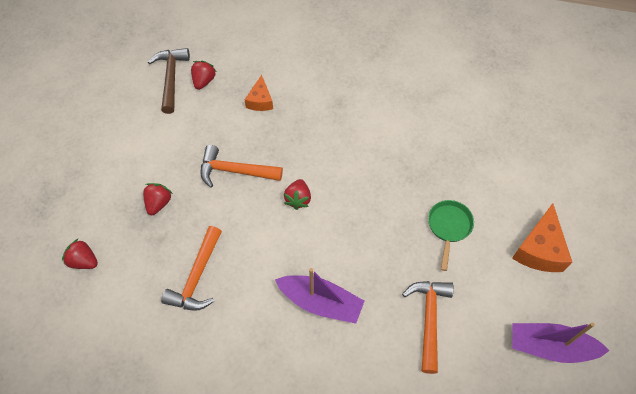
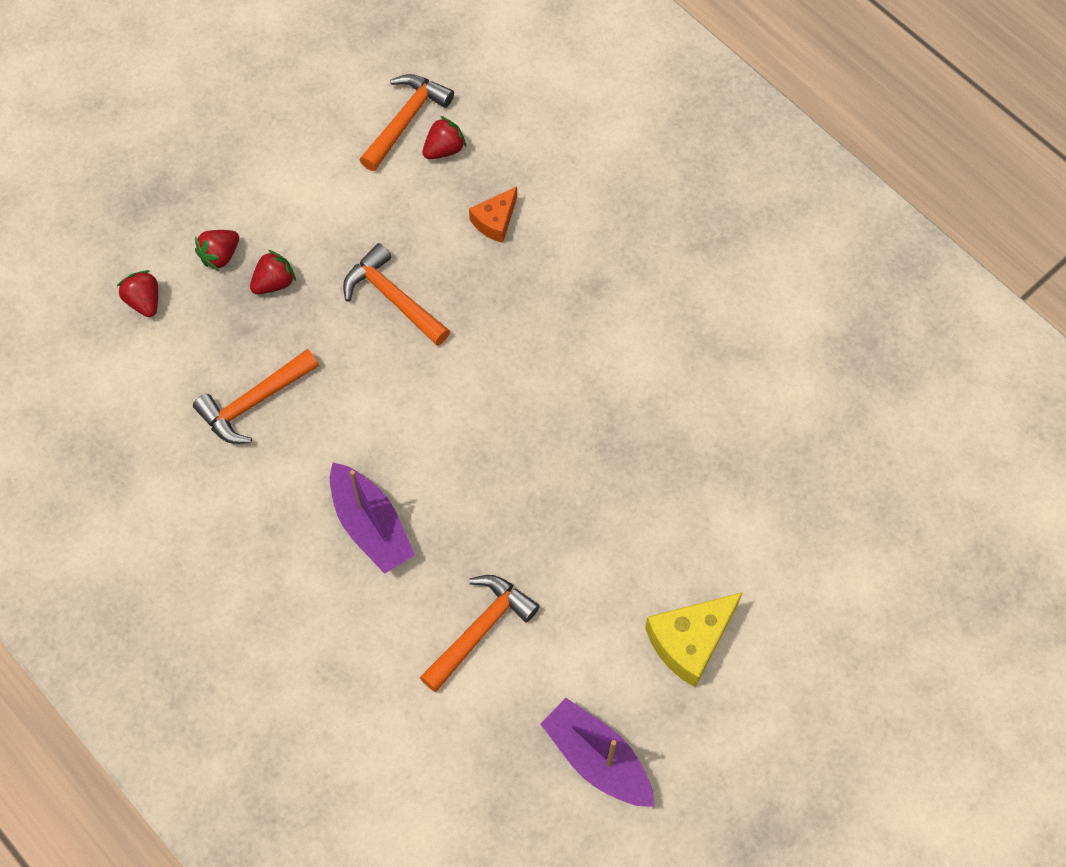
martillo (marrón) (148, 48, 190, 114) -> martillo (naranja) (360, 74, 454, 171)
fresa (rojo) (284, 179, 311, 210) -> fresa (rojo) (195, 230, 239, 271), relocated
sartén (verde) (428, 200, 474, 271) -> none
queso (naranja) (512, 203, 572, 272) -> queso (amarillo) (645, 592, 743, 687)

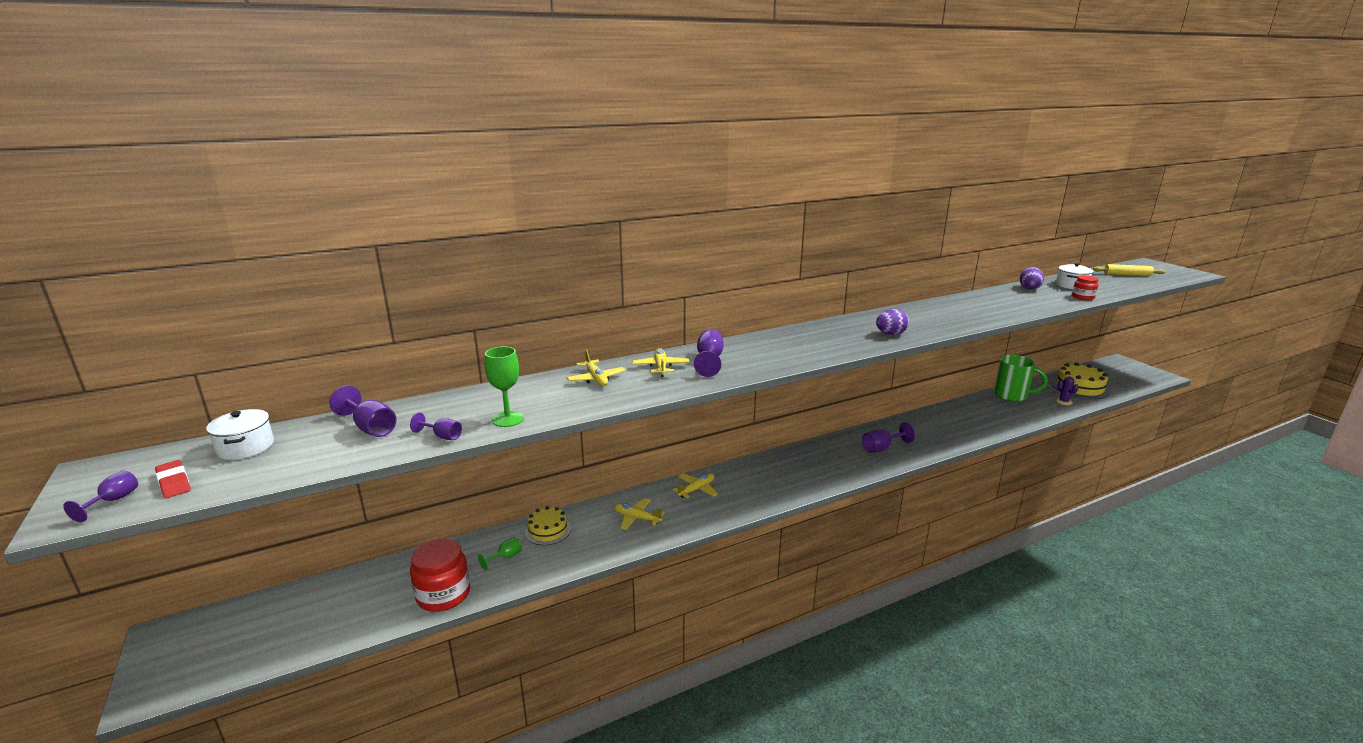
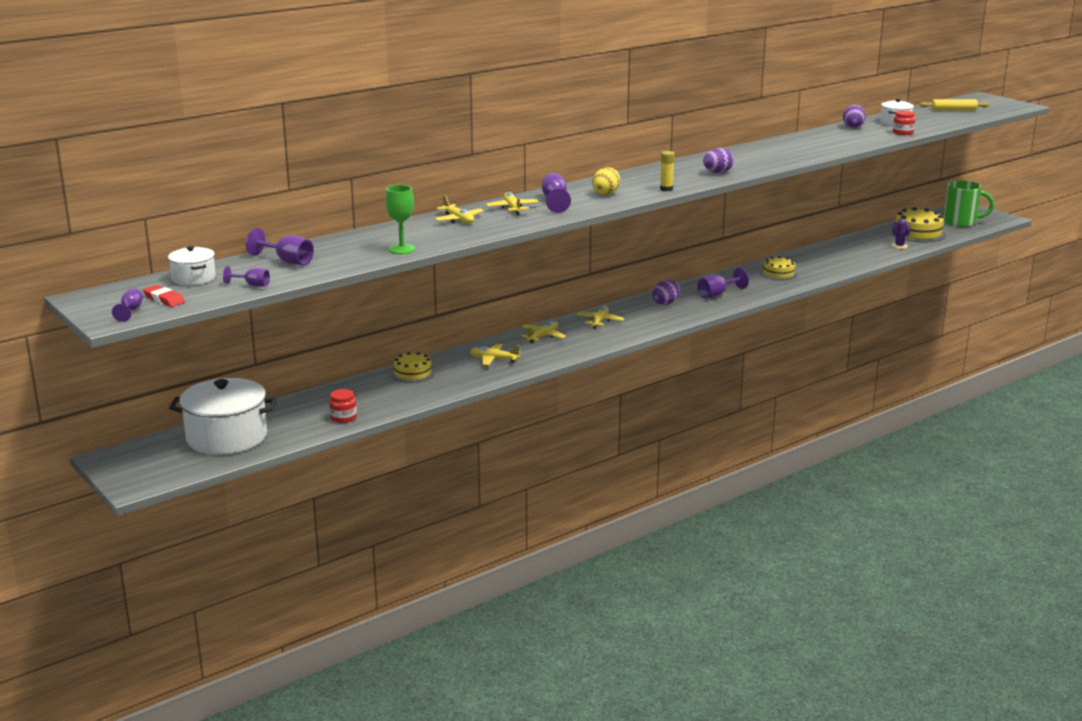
copa (morado) (410, 413, 462, 440) -> copa (morado) (223, 266, 270, 287), relocated
tarro (rojo) (410, 539, 470, 612) -> tarro (rojo) (329, 389, 357, 423), x0.56
copa (verde) (478, 537, 522, 571) -> none
taza (verde) (994, 355, 1048, 402) -> taza (verde) (944, 180, 994, 227), relocated
none -> olla (blanco) (169, 378, 277, 455)
none -> avión (amarillo) (576, 306, 624, 329)
none -> huevo (amarillo) (592, 168, 620, 195)
none -> huevo (morado) (652, 280, 680, 305)
none -> barra de pegamento (amarillo) (660, 151, 675, 191)
none -> tarta (amarillo) (760, 256, 798, 280)

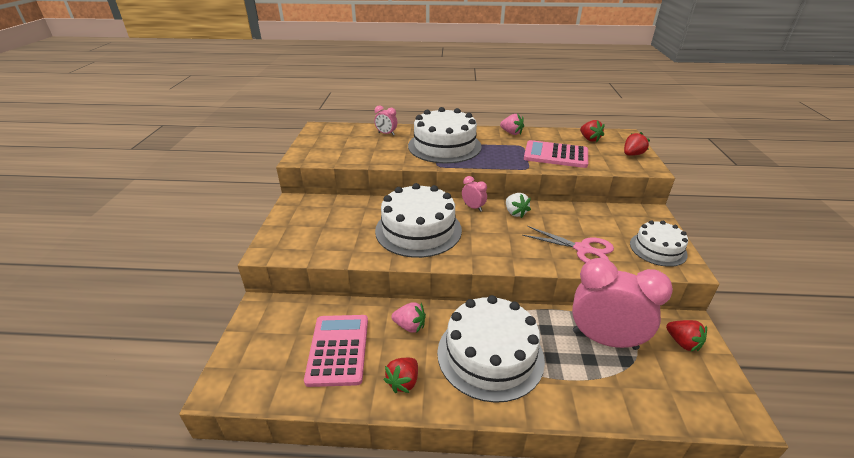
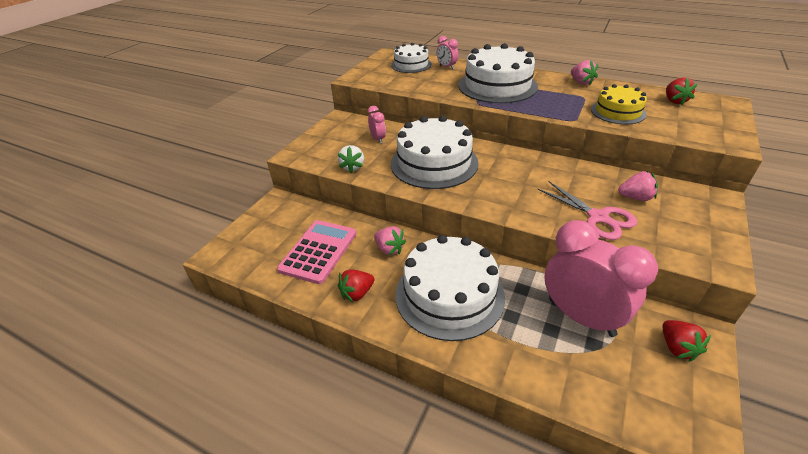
despertador (rosa) (462, 176, 487, 212) -> despertador (rosa) (368, 106, 386, 144), relocated
fresa (blanco) (506, 193, 531, 218) -> fresa (blanco) (338, 145, 364, 173), relocated
calculadora (rosa) (524, 140, 588, 168) -> tarta (amarillo) (591, 84, 647, 124)
fresa (rojo) (624, 132, 650, 156) -> none
tarta (blanco) (630, 220, 688, 267) -> tarta (blanco) (391, 43, 432, 73), relocated
none -> fresa (rosa) (618, 171, 658, 201)

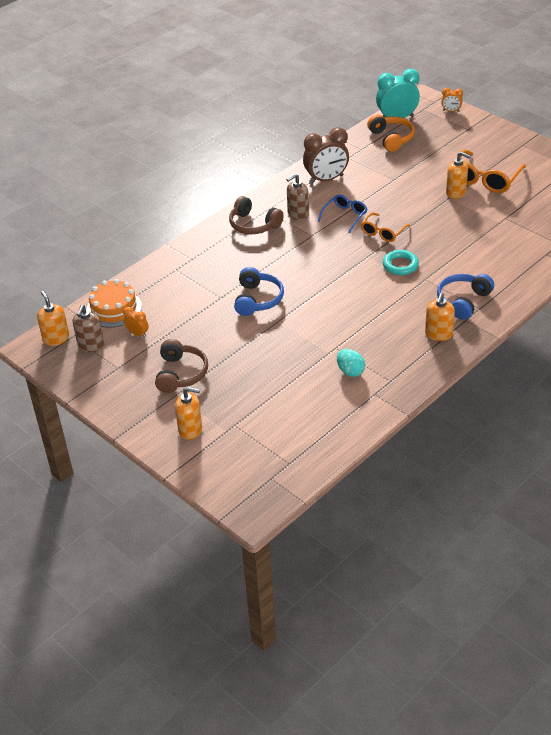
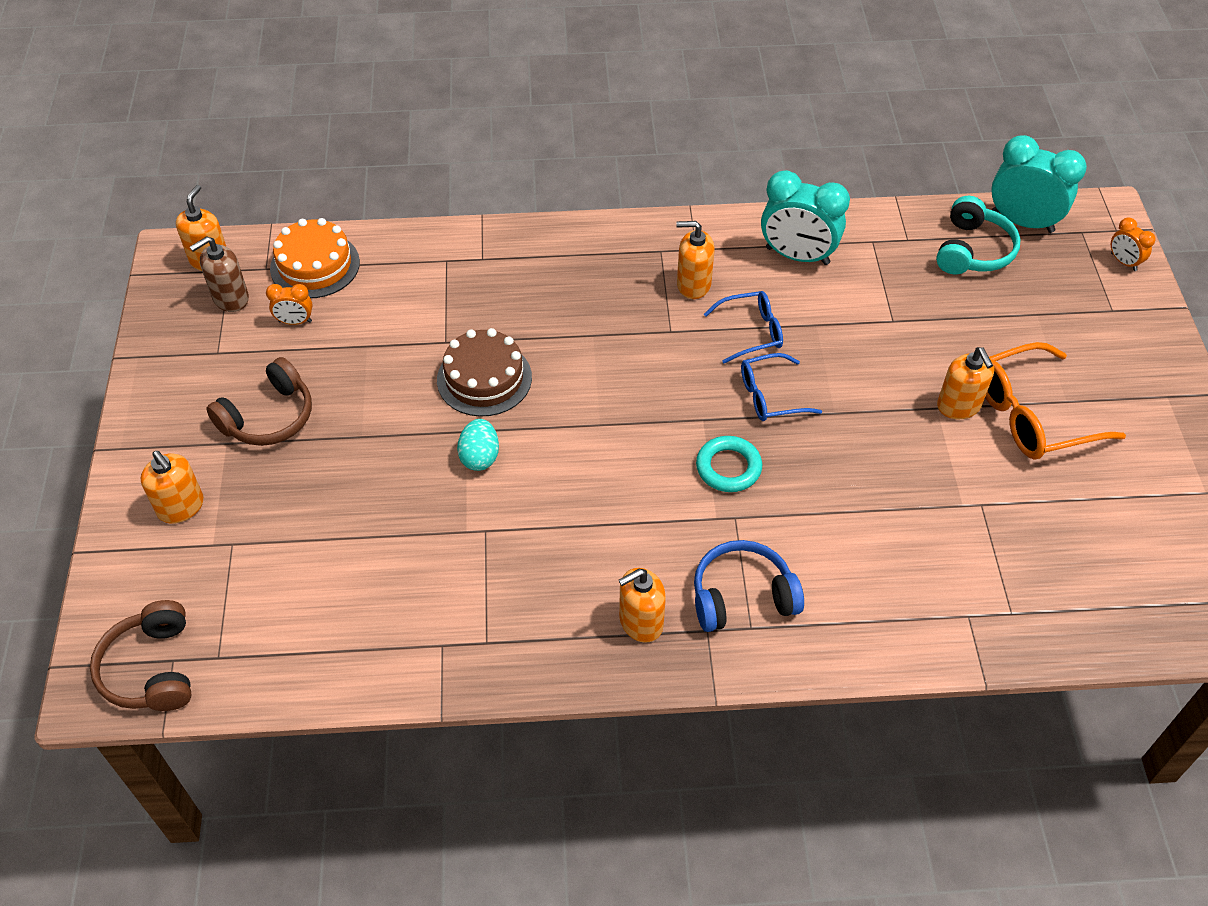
despertador (naranja) (123, 307, 149, 338) -> despertador (naranja) (266, 284, 313, 325), 105 degrees clockwise
auriculares (marrón) (229, 196, 284, 234) -> auriculares (marrón) (90, 600, 192, 711), relocated
auriculares (azul) (234, 267, 284, 316) -> tarta (marrón) (437, 328, 532, 417)
dispensador de jabón (marrón) (286, 174, 309, 220) -> dispensador de jabón (naranja) (676, 221, 715, 299)
despertador (marrón) (303, 127, 349, 184) -> despertador (turquesa) (761, 170, 850, 265)
huevo (turquesa) (337, 349, 365, 377) -> huevo (turquesa) (457, 419, 499, 471), relocated
gafas (naranja) (361, 212, 411, 242) -> gafas (azul) (741, 353, 822, 421)
auriculares (naranja) (367, 114, 415, 152) -> auriculares (turquesa) (936, 196, 1020, 274)

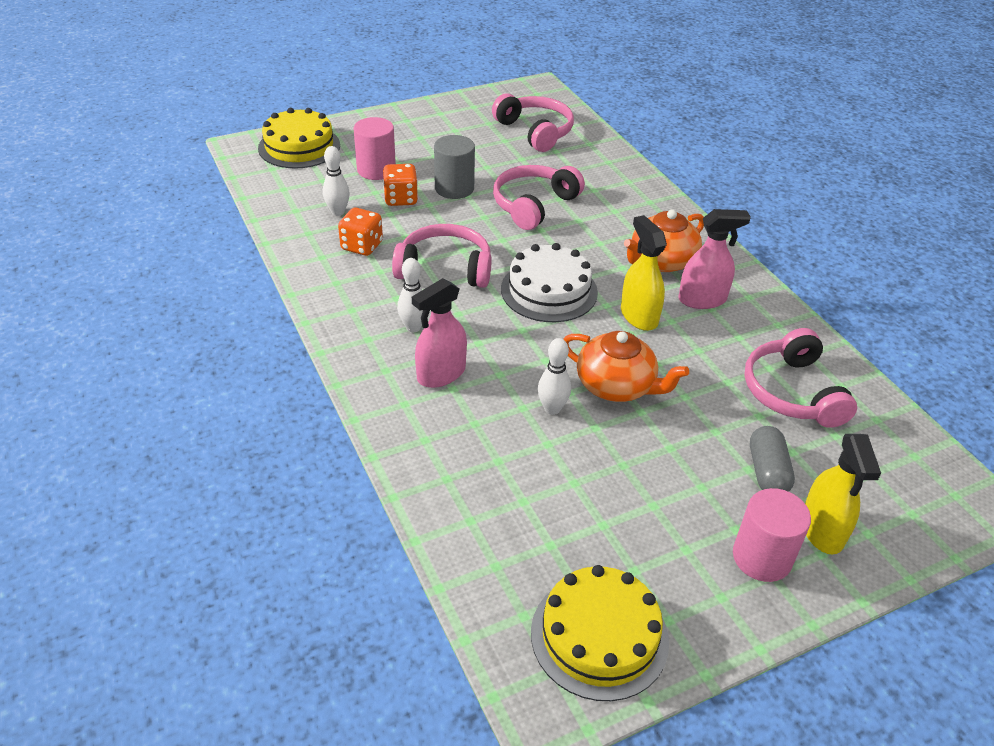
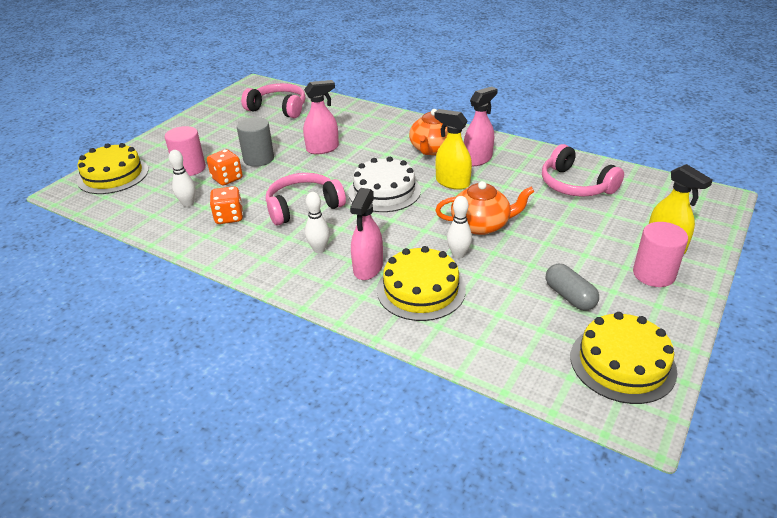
auriculares (rosa) (493, 165, 585, 230) -> pulverizador (rosa) (303, 80, 339, 155)
cápsula (gris) (750, 426, 795, 492) -> cápsula (gris) (546, 264, 599, 311), relocated
none -> tarta (amarillo) (377, 246, 466, 321)

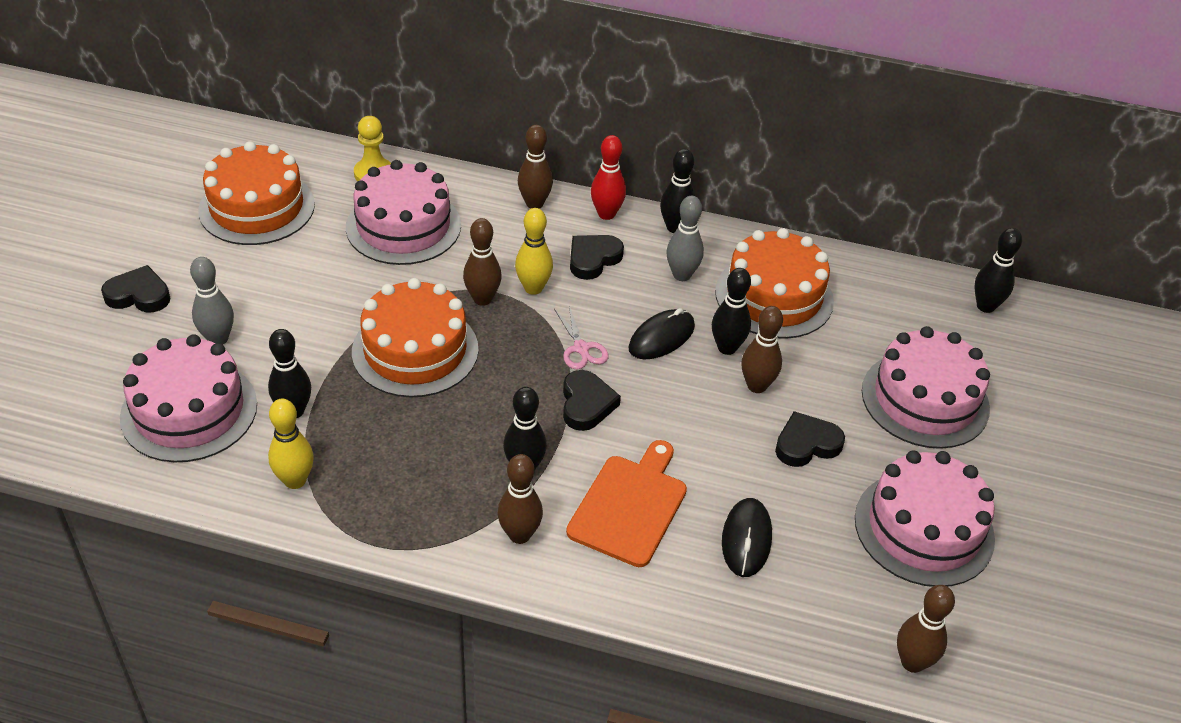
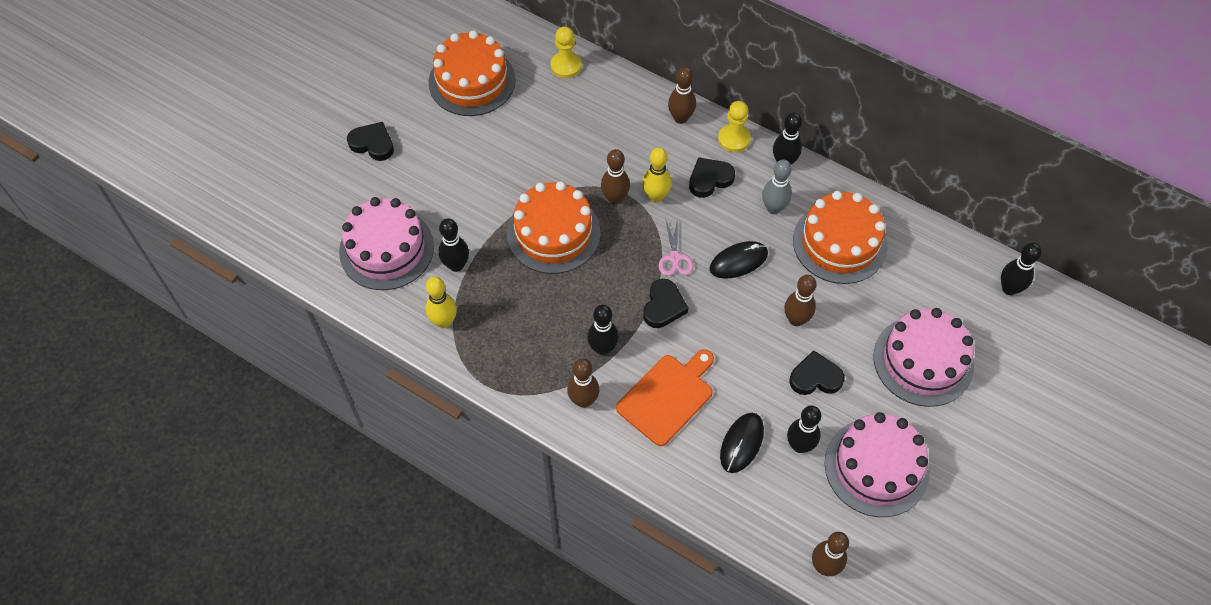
bolo (gris) (190, 257, 234, 345) -> none
tarta (rosa) (346, 160, 461, 265) -> none
bolo (rojo) (591, 135, 626, 220) -> peón (amarillo) (718, 101, 751, 152)
bolo (negro) (712, 268, 751, 355) -> bolo (negro) (787, 405, 821, 453), relocated

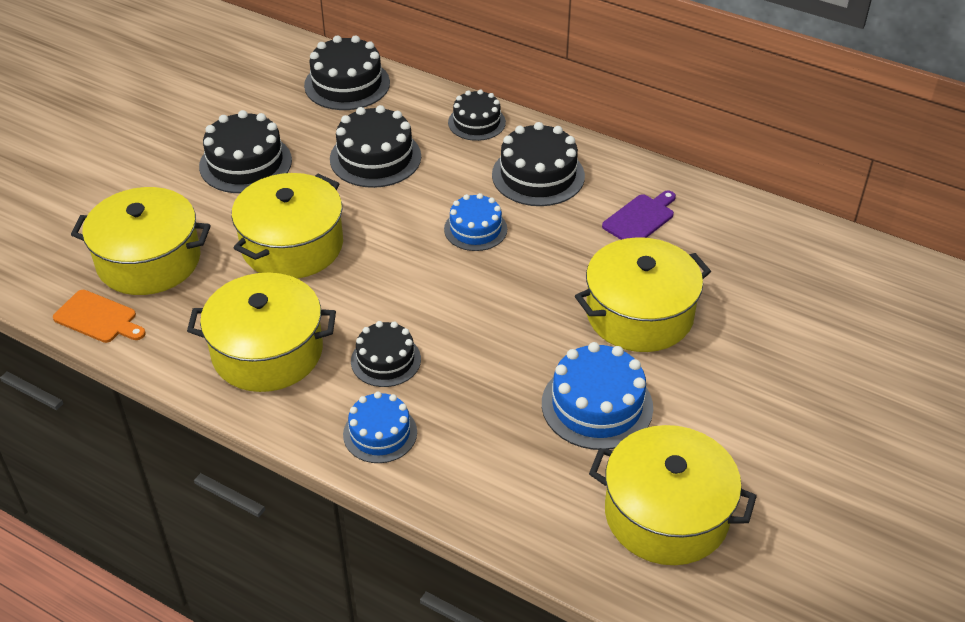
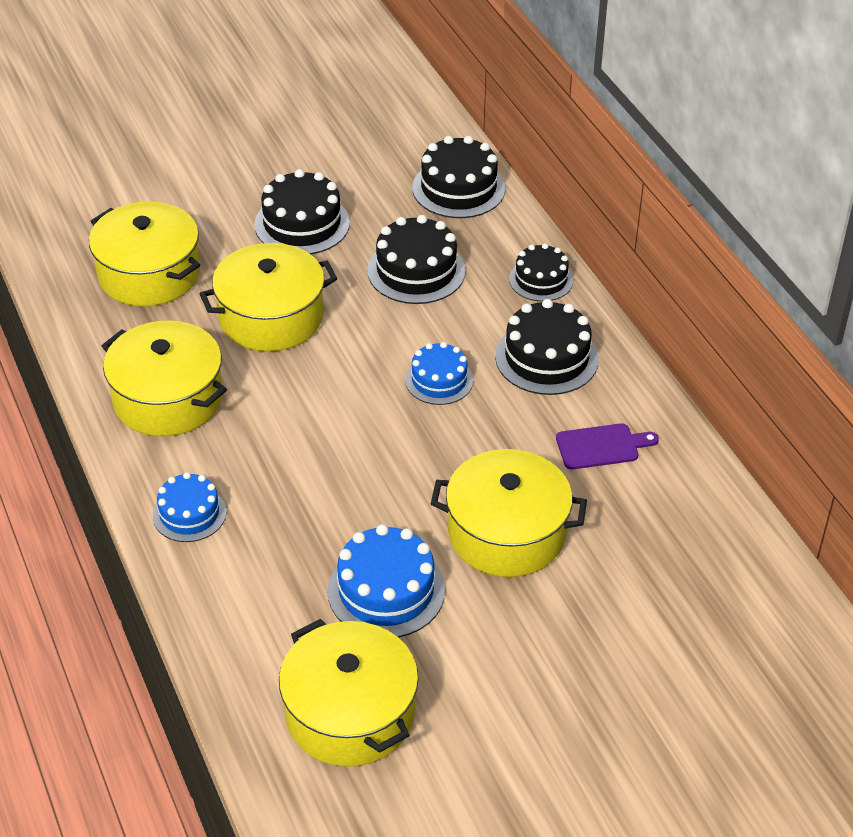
tabla de cortar (naranja) (53, 290, 146, 343) -> none
tarta (negro) (351, 321, 421, 387) -> none

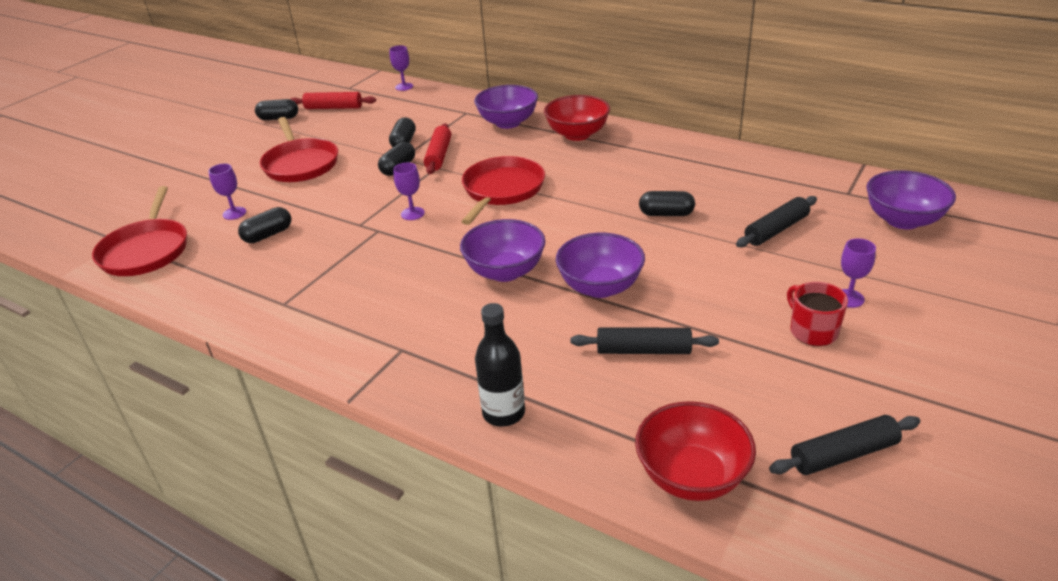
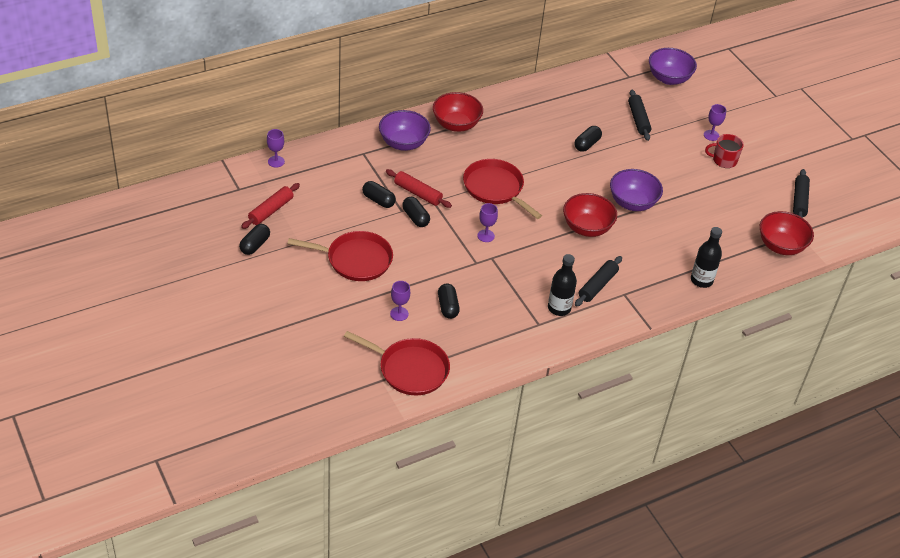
cuenco (morado) (460, 219, 545, 282) -> cuenco (rojo) (563, 193, 617, 237)
rodillo (negro) (571, 327, 719, 354) -> rodillo (negro) (575, 256, 622, 307), relocated
none -> botella (negro) (548, 254, 577, 316)

